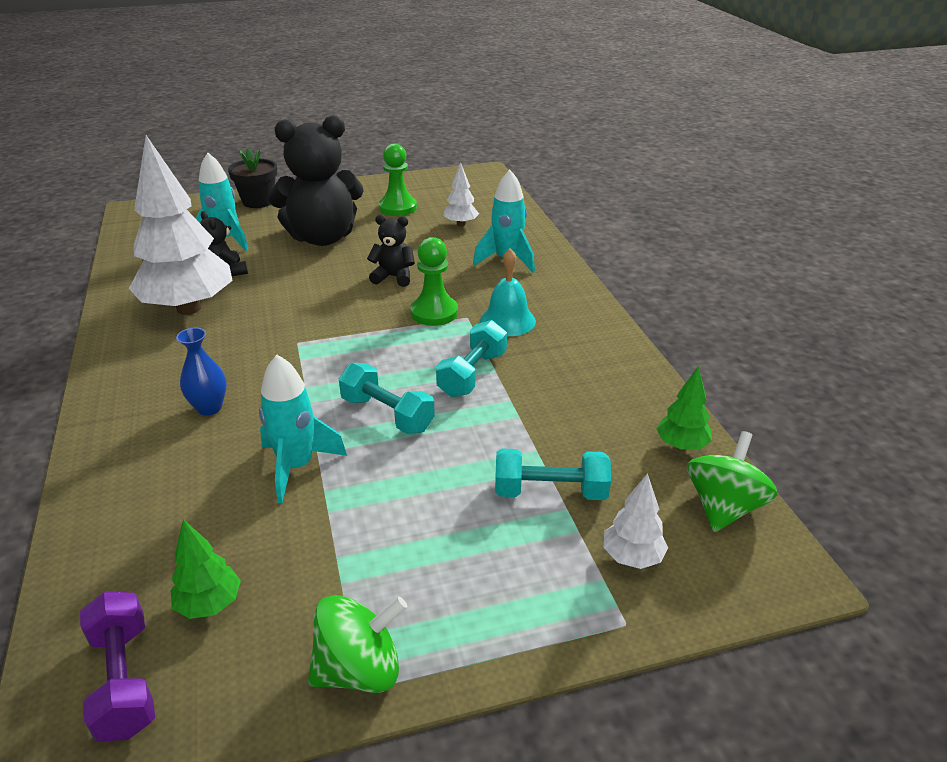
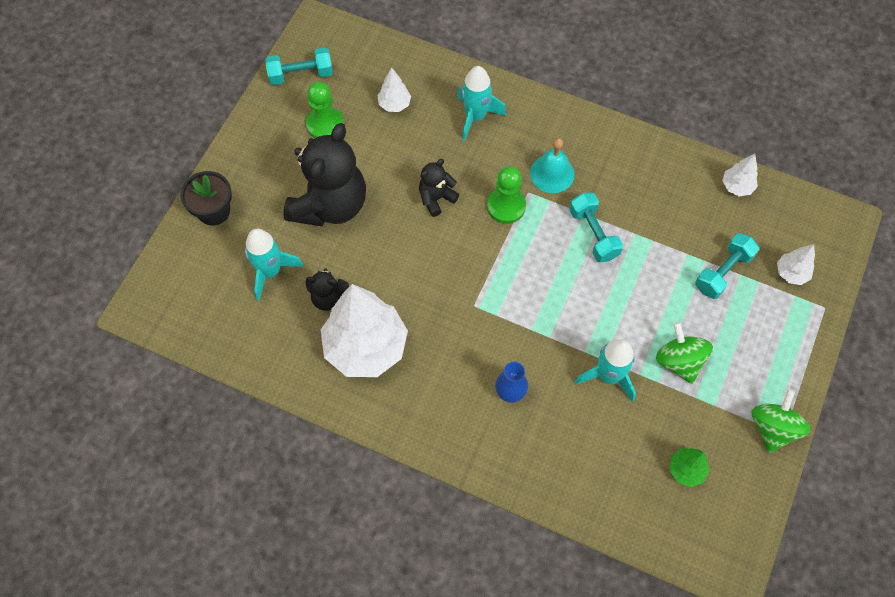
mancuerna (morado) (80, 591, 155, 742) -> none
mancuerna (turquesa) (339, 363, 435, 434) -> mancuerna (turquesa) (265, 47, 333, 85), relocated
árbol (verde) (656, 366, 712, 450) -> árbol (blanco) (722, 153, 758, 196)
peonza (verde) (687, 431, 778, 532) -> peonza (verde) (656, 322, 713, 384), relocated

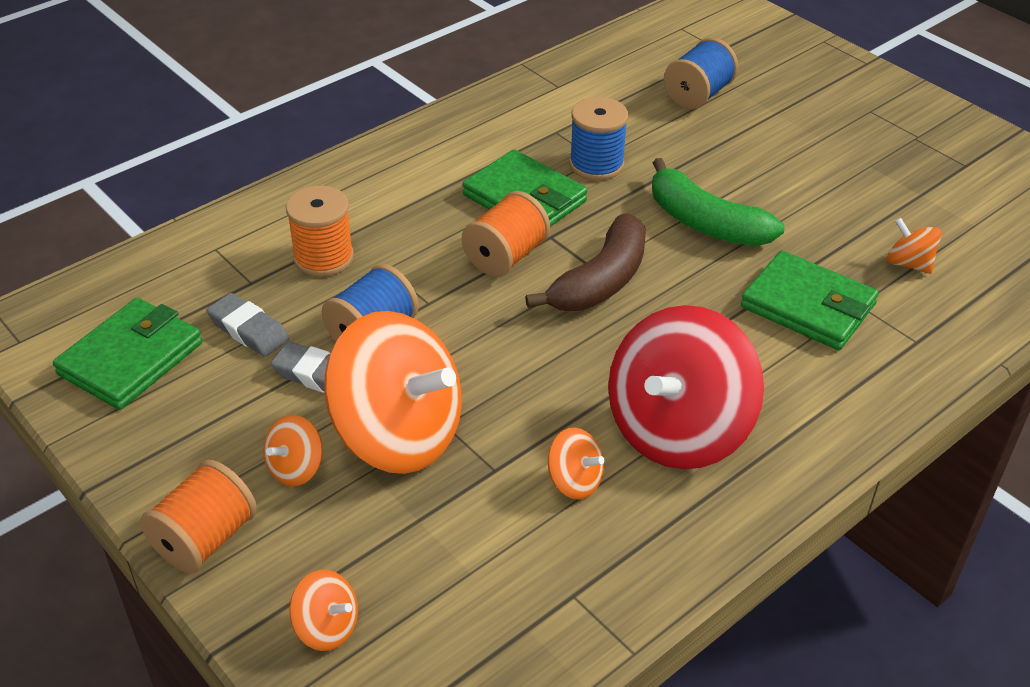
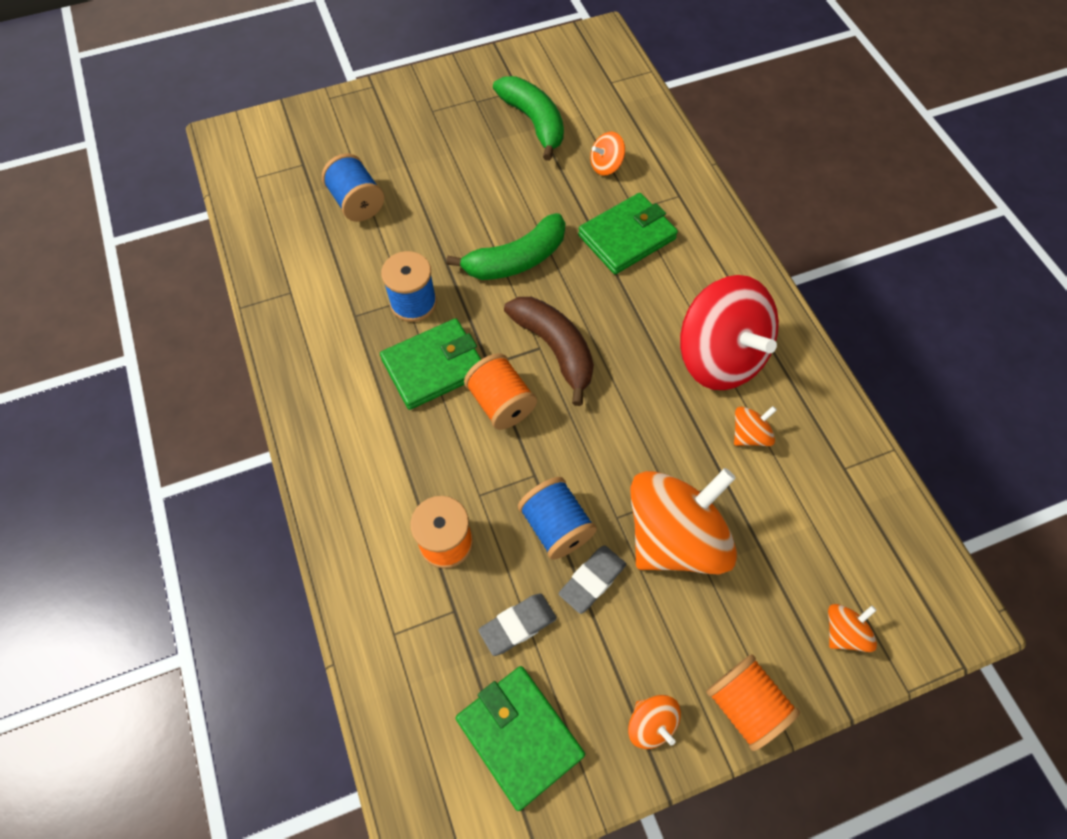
peonza (naranja) (263, 415, 323, 486) -> peonza (naranja) (628, 695, 681, 749), relocated
none -> plátano (verde) (493, 76, 564, 161)

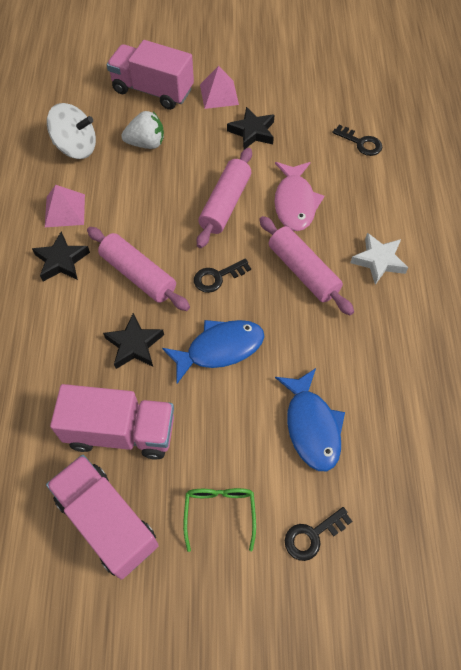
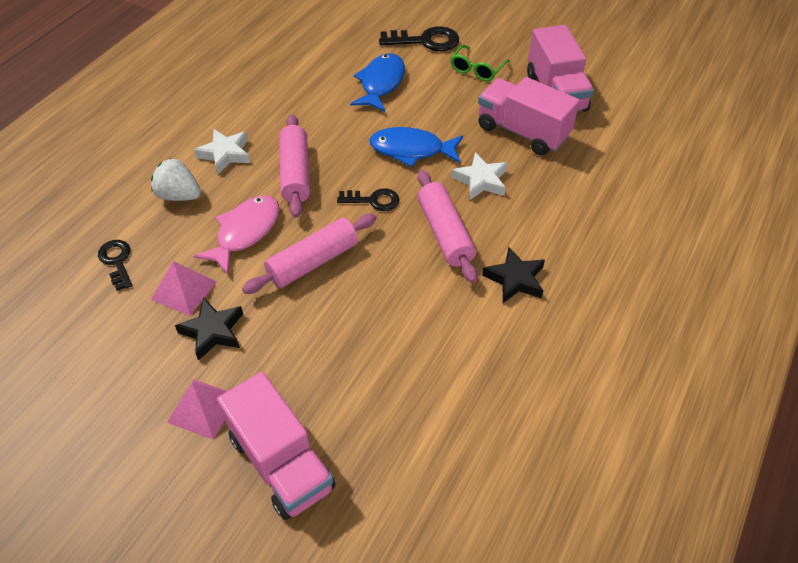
pirámide (rosa) (45, 185, 85, 227) -> pirámide (rosa) (151, 261, 217, 316), relocated
peonza (blanco) (47, 103, 96, 159) -> none
estrella (negro) (103, 313, 164, 369) -> estrella (blanco) (451, 152, 508, 200)
fresa (blanco) (121, 111, 164, 149) -> fresa (blanco) (151, 158, 201, 201), relocated
llave (negro) (285, 507, 353, 561) -> llave (negro) (379, 26, 459, 51), x1.57

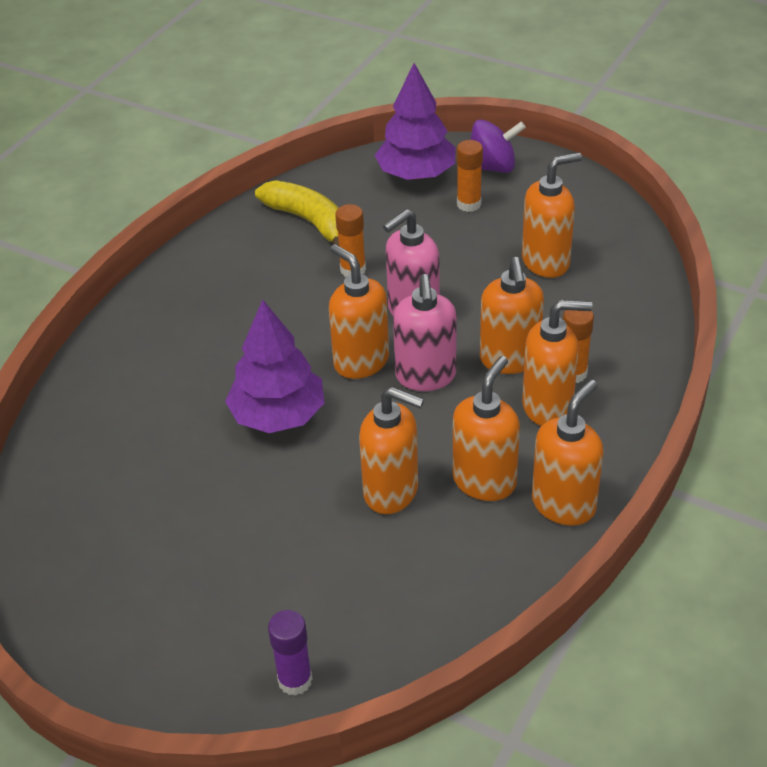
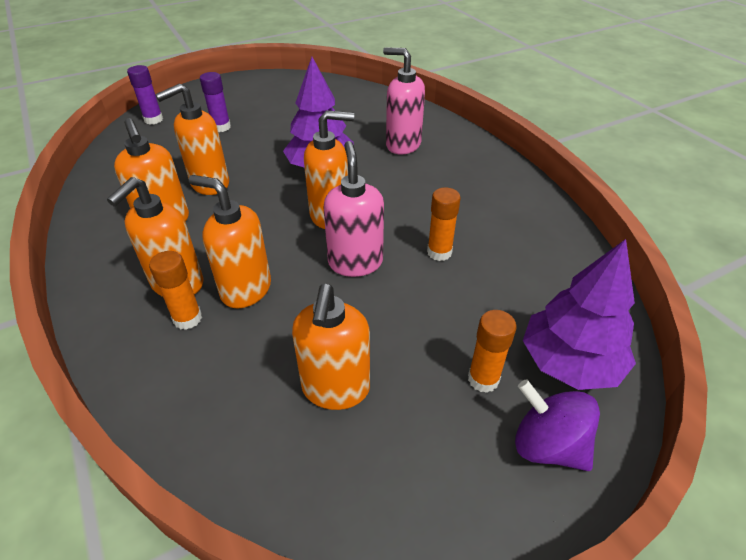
plátano (amarillo) (255, 180, 339, 246) -> none
dispensador de jabón (rosa) (393, 274, 457, 391) -> dispensador de jabón (rosa) (383, 47, 425, 154), relocated
peonza (morado) (470, 119, 526, 173) -> peonza (morado) (515, 379, 600, 471), 105 degrees clockwise
dispensador de jabón (naranja) (532, 380, 604, 526) -> none
none -> barra de pegamento (morado) (200, 72, 231, 132)

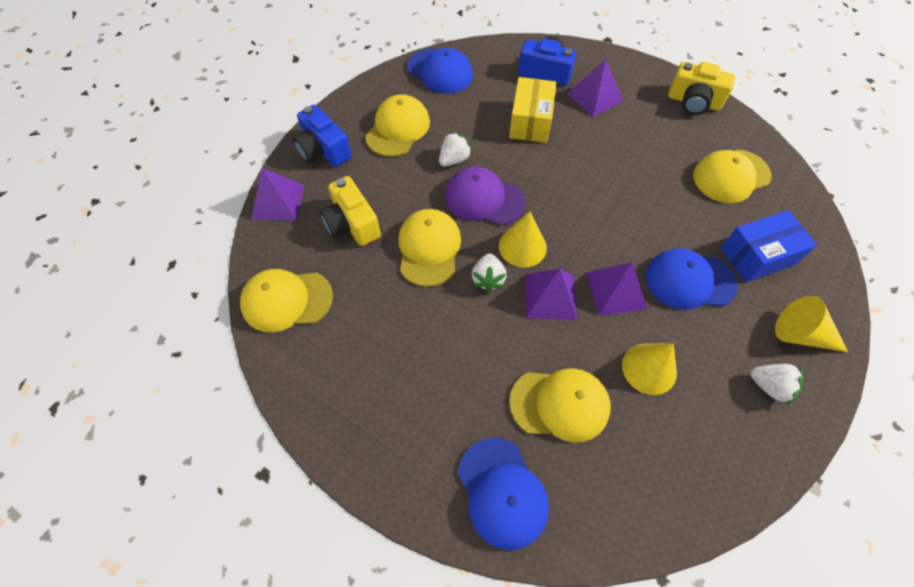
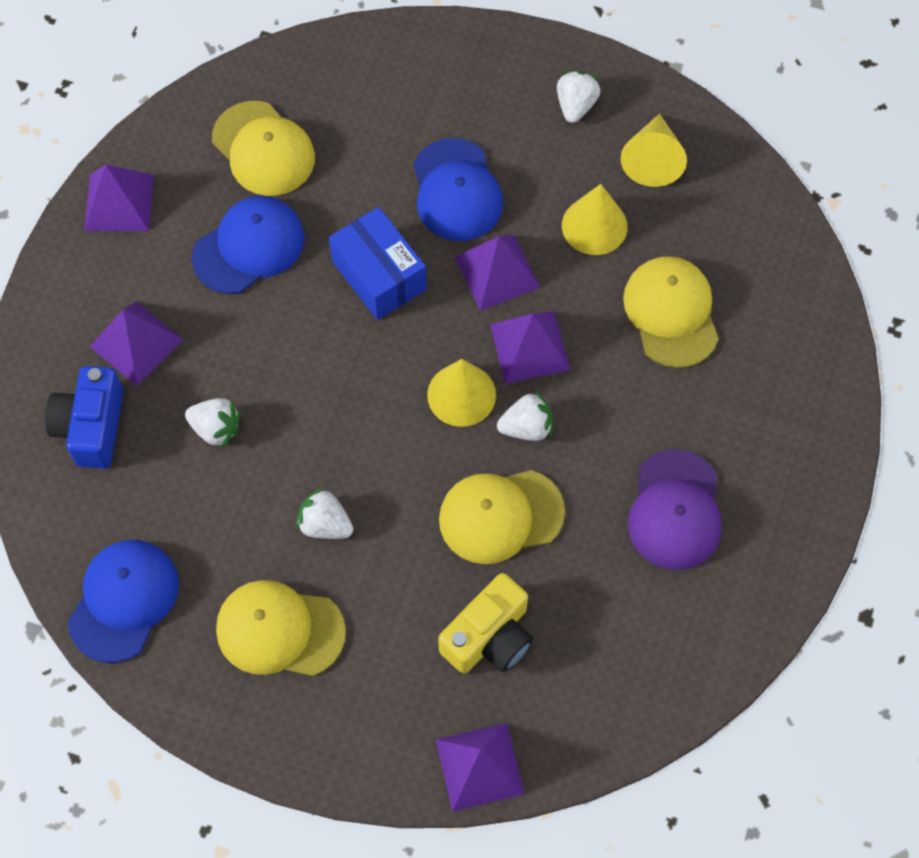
gorra (amarillo) (240, 269, 333, 332) -> none
cámara (azul) (293, 105, 352, 167) -> none
gorra (morado) (445, 166, 526, 226) -> gorra (morado) (628, 449, 722, 570), relocated
gorra (azul) (458, 438, 549, 550) -> gorra (azul) (192, 196, 304, 294), relocated
caja (amarillo) (509, 77, 557, 143) -> fresa (blanco) (185, 398, 241, 449)
cámara (amarillo) (668, 62, 735, 115) -> pirámide (morado) (84, 164, 154, 231)
caja (azul) (720, 210, 817, 283) -> caja (azul) (329, 207, 427, 320), relocated
cono (amarillo) (775, 296, 848, 352) -> cono (amarillo) (620, 114, 687, 187), relocated

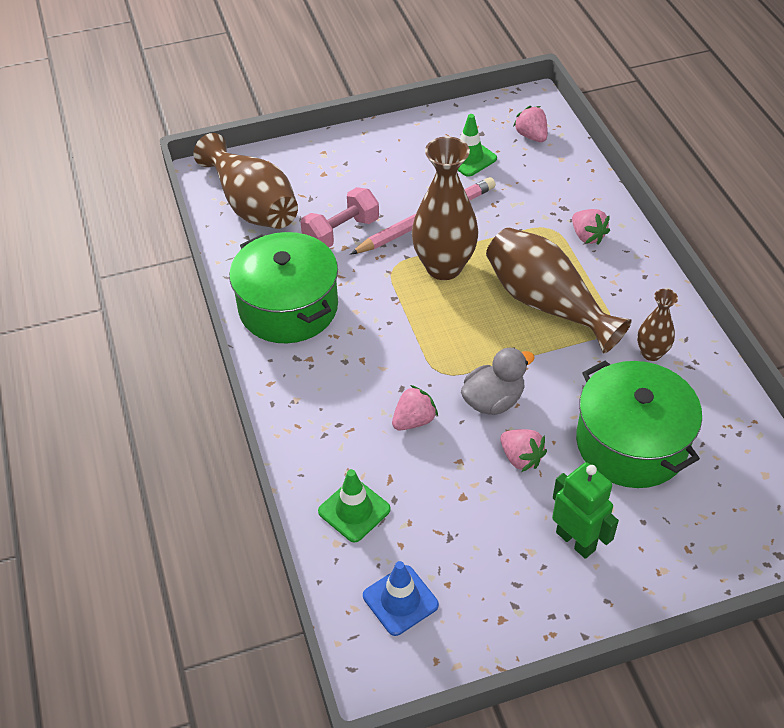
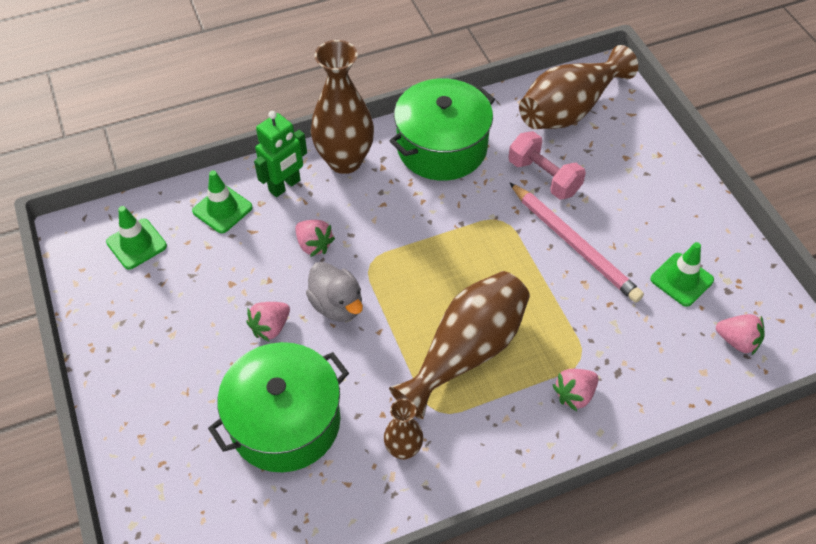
cono de tráfico (azul) (363, 561, 439, 636) -> cono de tráfico (verde) (106, 206, 167, 270)
florero (marrón) (412, 136, 478, 280) -> florero (marrón) (311, 40, 374, 174), relocated
fresa (rosa) (513, 106, 547, 142) -> fresa (rosa) (716, 314, 764, 356), 60 degrees clockwise
robot (verde) (552, 462, 619, 559) -> robot (verde) (254, 111, 307, 197), relocated

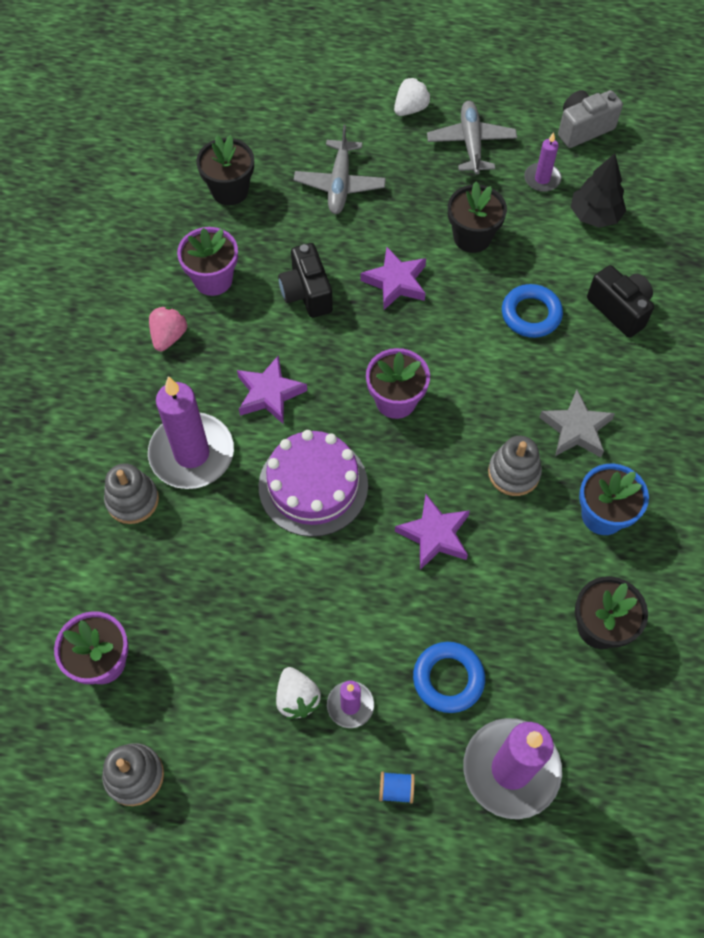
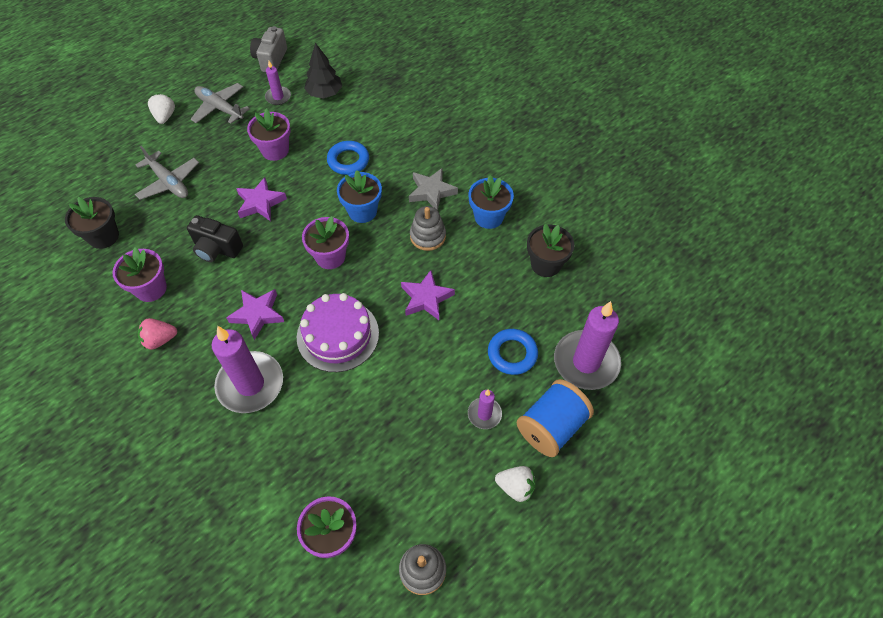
juguete apilable (gris) (104, 463, 159, 524) -> none
fresa (rosa) (149, 307, 188, 351) -> fresa (rosa) (138, 318, 177, 350), 75 degrees counterclockwise
fresa (blanco) (276, 667, 321, 719) -> fresa (blanco) (495, 466, 536, 502), relocated
carrete (azul) (379, 772, 415, 804) -> carrete (azul) (517, 379, 594, 457), x2.50
maceta (negro) (448, 182, 507, 253) -> maceta (morado) (247, 108, 291, 161)
cámara (negro) (587, 265, 654, 338) -> none
none -> maceta (azul) (337, 170, 382, 223)

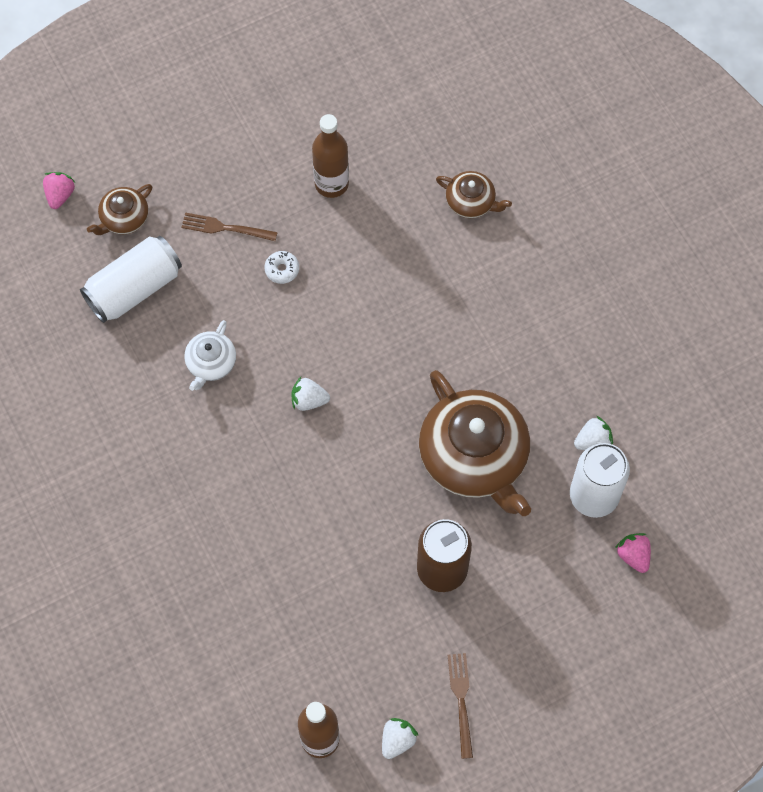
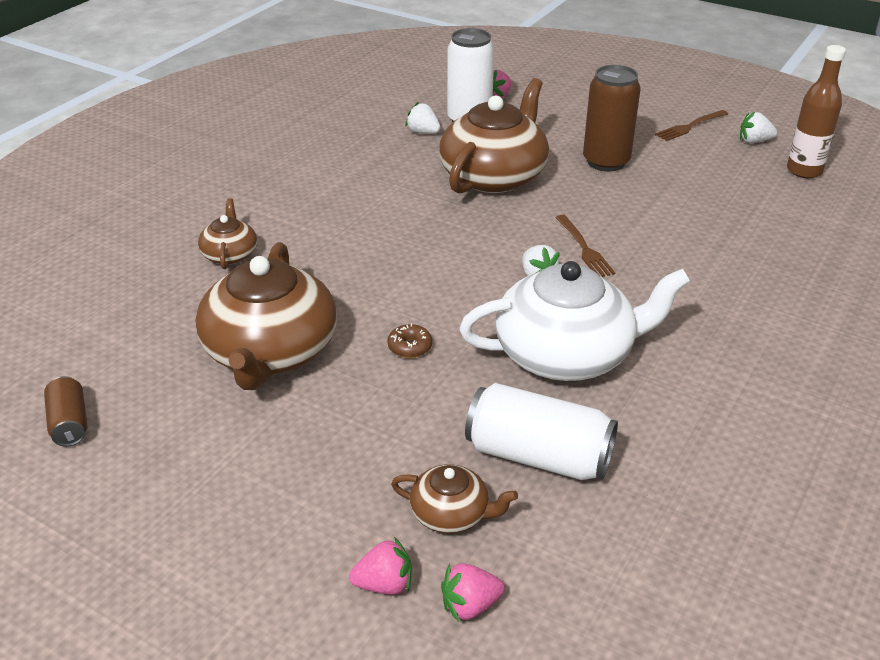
tenedor (marrón) (181, 213, 278, 241) -> tenedor (marrón) (555, 215, 615, 277), relocated
tetera (blanco) (184, 320, 236, 391) -> tetera (blanco) (459, 261, 690, 381), x2.10
rosquilla (blanco) (265, 251, 299, 284) -> rosquilla (marrón) (387, 323, 432, 358)
botella (marrón) (312, 114, 349, 198) -> tetera (marrón) (196, 242, 337, 390)
none -> lata (marrón) (44, 376, 87, 447)
none -> fresa (rosa) (349, 537, 412, 595)

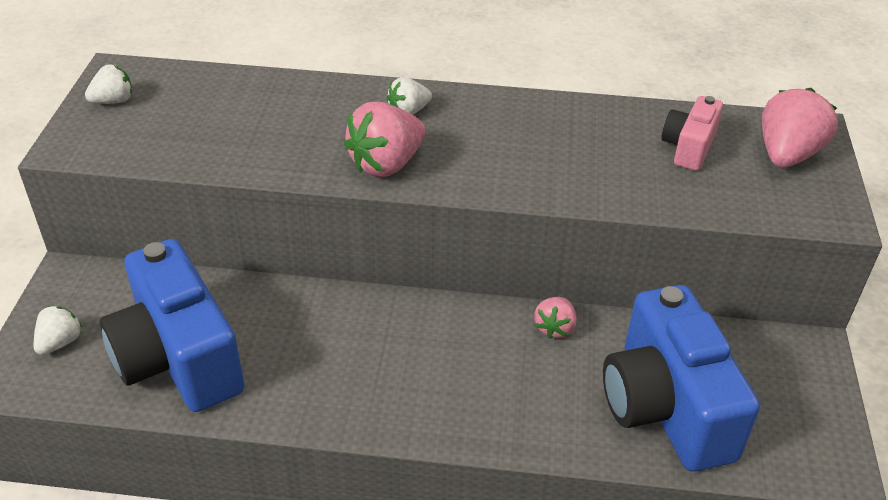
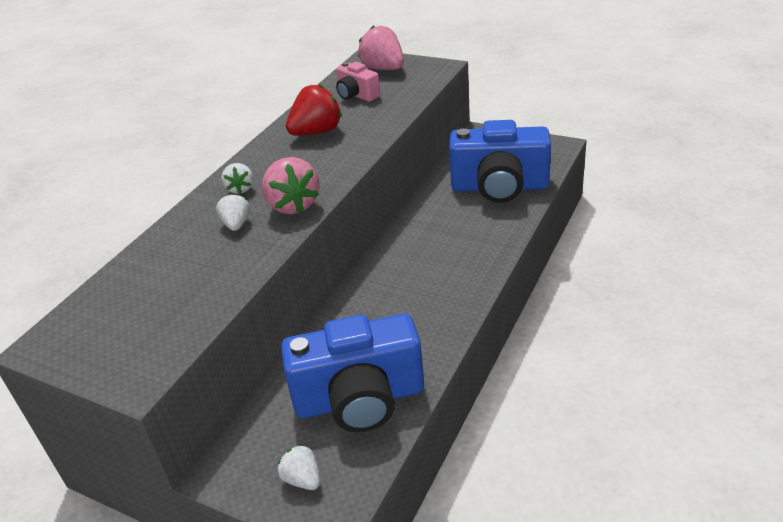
fresa (blanco) (85, 64, 132, 104) -> fresa (blanco) (216, 194, 250, 231), relocated
fresa (rosa) (534, 297, 576, 339) -> none
none -> fresa (rojo) (286, 84, 342, 136)

